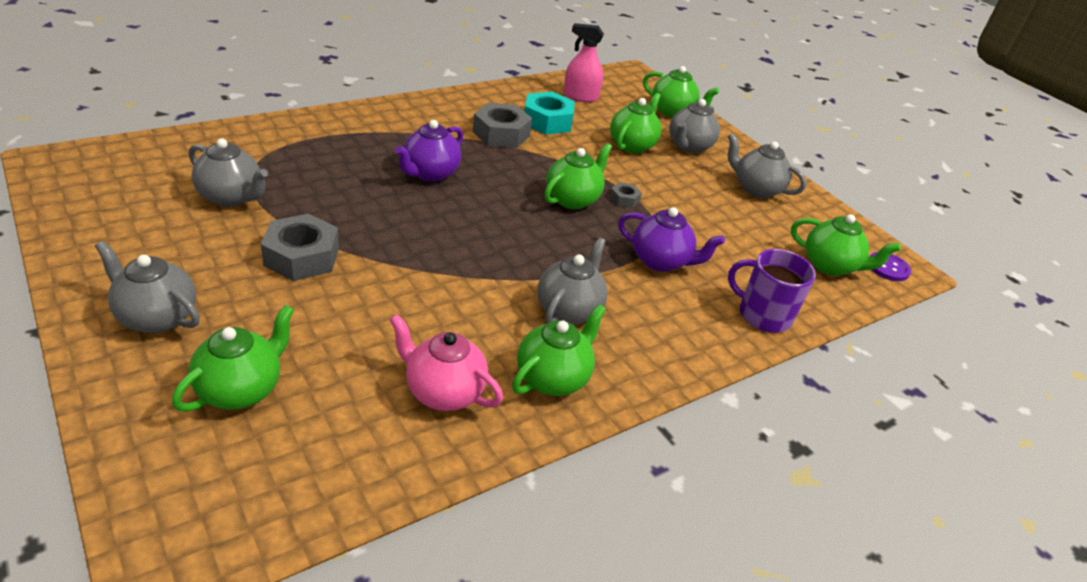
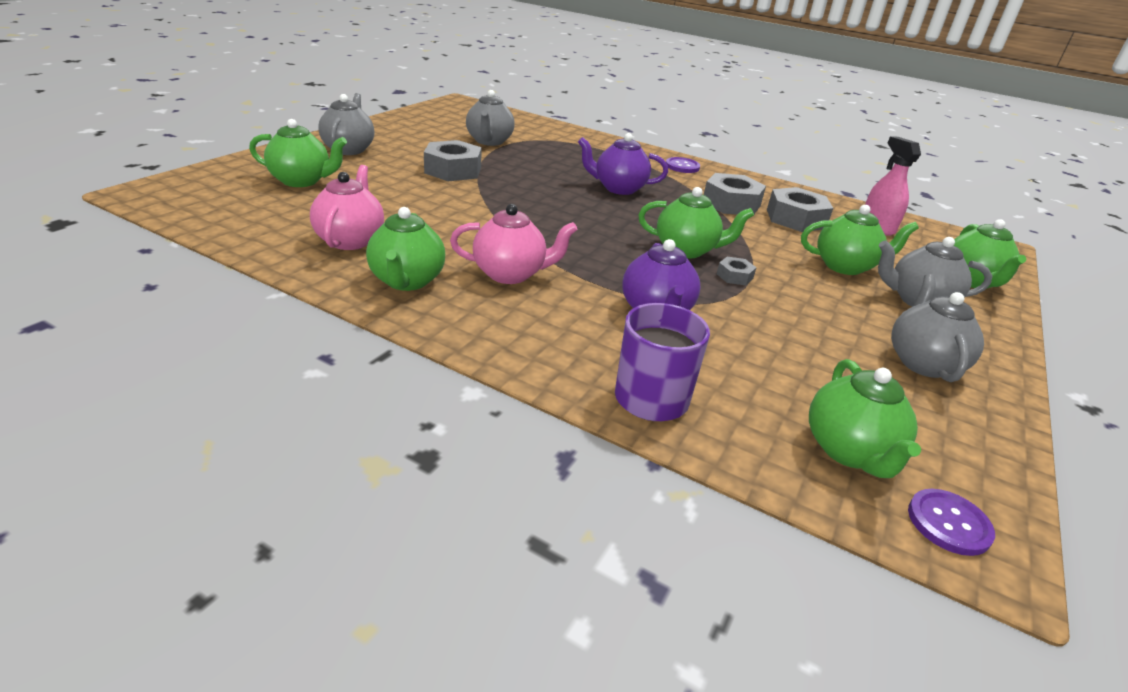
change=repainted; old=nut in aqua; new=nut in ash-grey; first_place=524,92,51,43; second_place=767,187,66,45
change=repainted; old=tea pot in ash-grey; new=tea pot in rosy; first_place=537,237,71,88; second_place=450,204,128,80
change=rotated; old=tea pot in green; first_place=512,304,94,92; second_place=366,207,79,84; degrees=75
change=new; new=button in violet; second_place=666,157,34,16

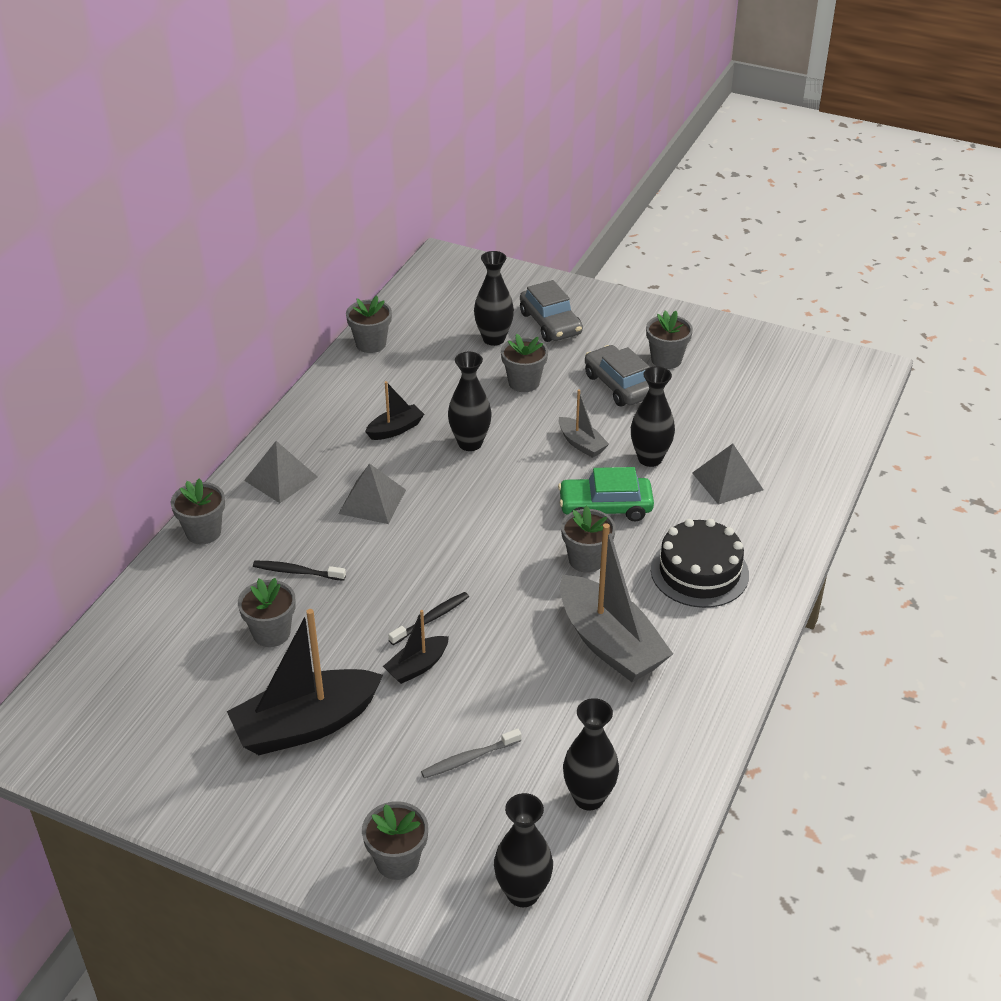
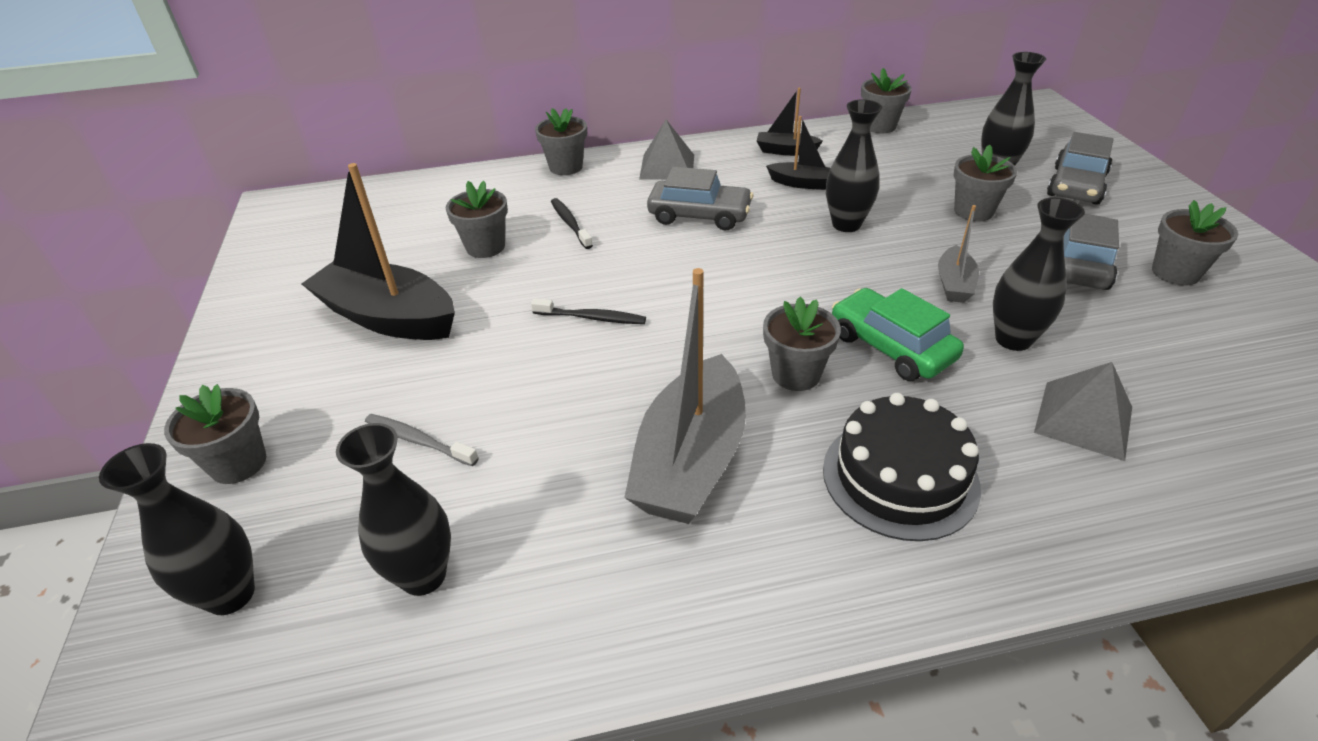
change=swapped; old=pyramid shape in ash-grey; new=toy car in ash-grey; first_place=338,463,68,61; second_place=647,167,106,64
change=shifted; old=sailboat in ebony; first_place=383,610,66,74; second_place=757,88,66,68

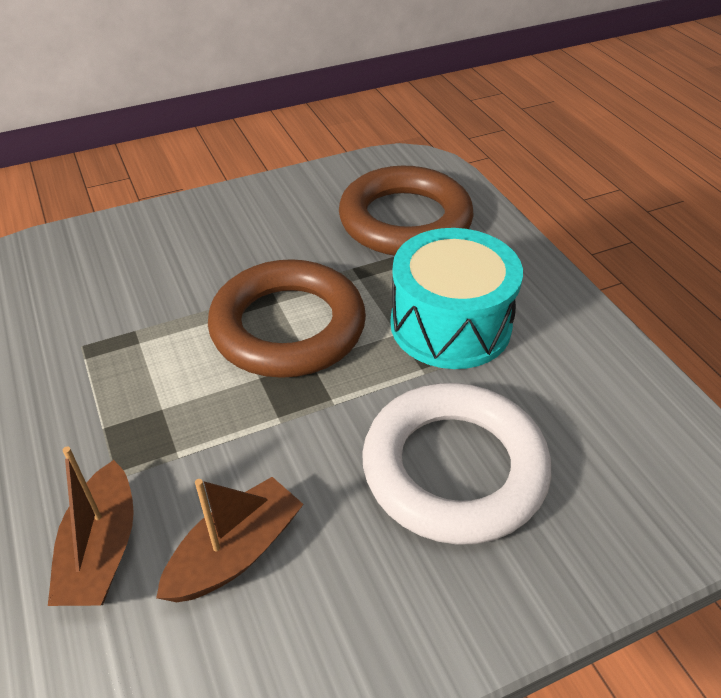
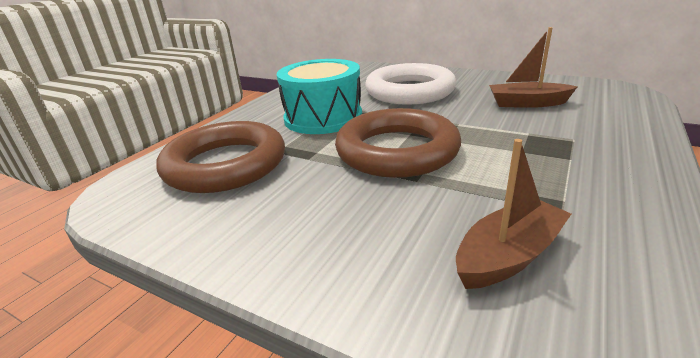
change=shifted; old=sailboat in russet; first_place=48,446,86,160; second_place=456,139,115,150

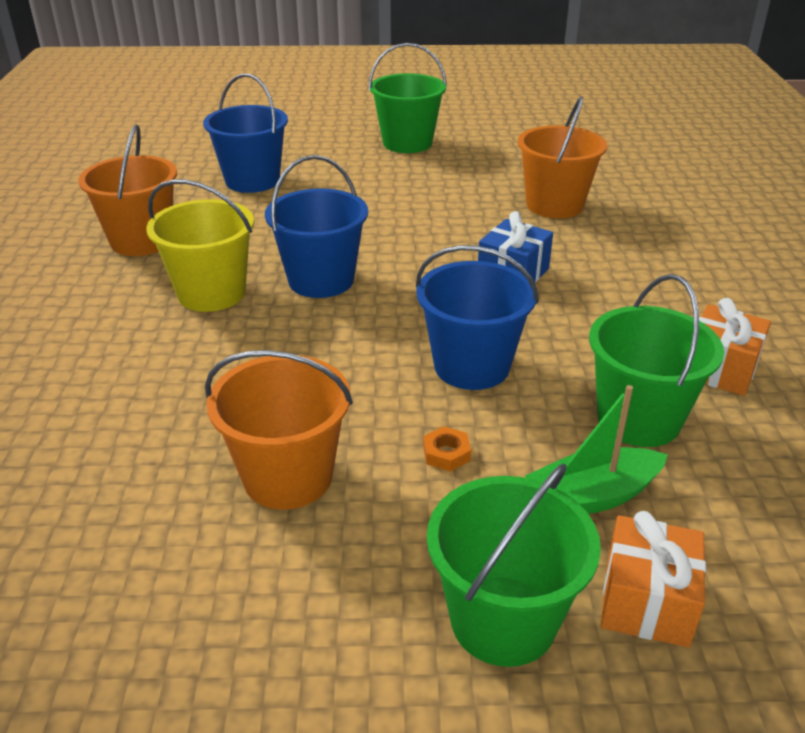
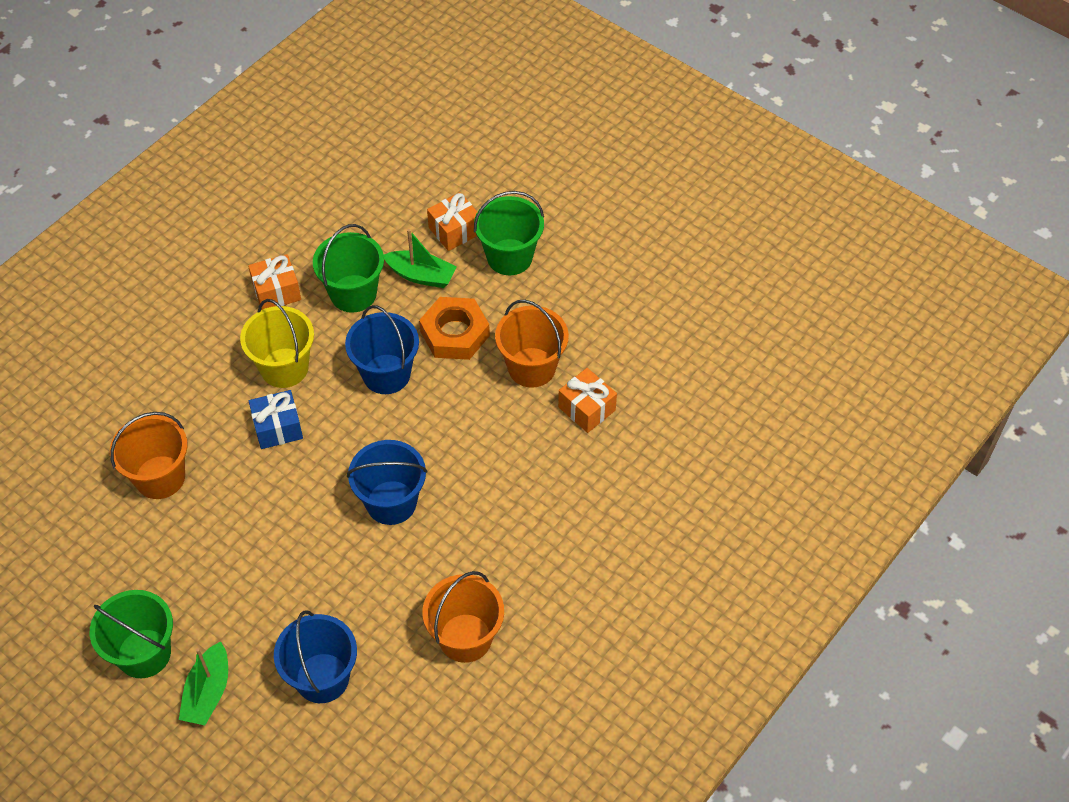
change=shifted; old=sand bucket in yellow; first_place=146,179,108,133; second_place=240,299,74,89
change=scaled; old=nut in orange; first_place=423,426,48,46; second_place=419,297,71,63; factor=2.49
change=new; new=wrapped gift in orange; second_place=558,368,59,65
change=new; new=sailboat in green; second_place=179,641,49,84

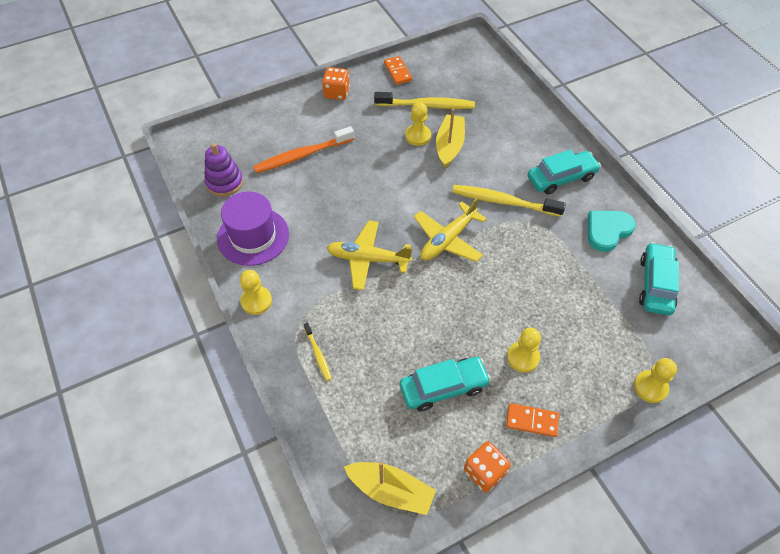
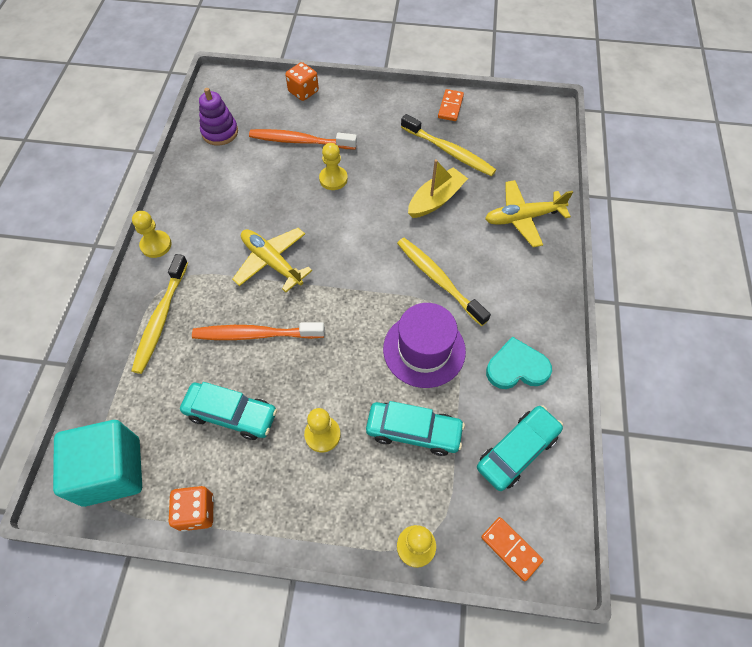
change=shifted; old=dice in orange; first_place=322,67,28,33; second_place=285,62,34,39
change=shifted; old=pawn in yellow; first_place=405,102,26,44; second_place=319,143,29,47
change=shifted; old=toy car in aqua; first_place=527,150,74,45; second_place=366,401,99,55
change=shifted; old=tall hat in violet; first_place=217,192,72,74; second_place=383,303,83,85
change=shifted; old=aeroplane in yellow; first_place=414,197,73,65; second_place=485,180,88,67
change=scaled; old=dental brush in yellow; first_place=304,322,28,59; second_place=131,254,57,120; factor=1.97
change=shifted; old=domino tile in orange; first_place=506,403,53,34; second_place=481,517,62,65
change=swapped; old=sailboat in yellow; new=block in aqua; first_place=344,461,92,54; second_place=53,420,89,87
change=new; new=dental brush in orange; second_place=192,322,133,18

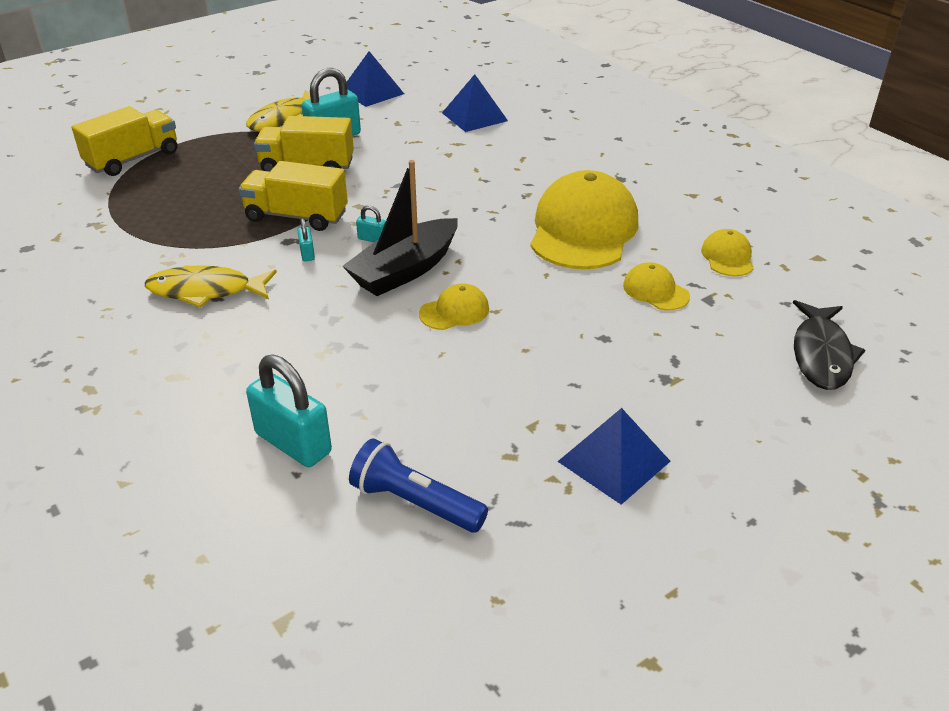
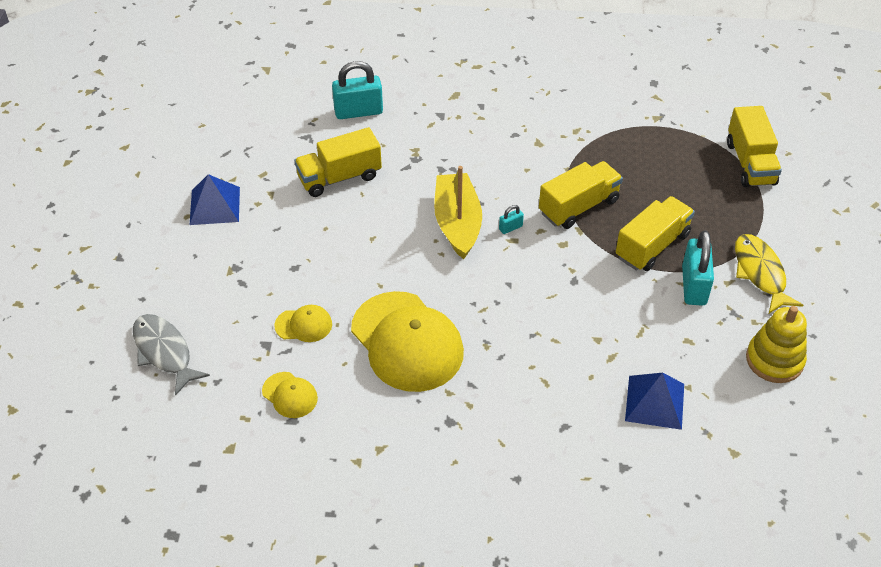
change=swapped; old=pyramid shape in cobalt; new=ring stacker in yellow; first_place=347,51,57,56; second_place=746,306,61,77
change=repainted; old=sailboat in ebony; new=sailboat in yellow; first_place=342,160,116,136; second_place=434,166,48,93
change=gone; old=small lock in aqua; first_place=297,218,18,43
change=gone; old=fish figure in yellow; first_place=145,265,132,43
change=gone; old=peaked cap in yellow; first_place=419,283,70,47
change=repainted; old=fish figure in ebony; new=fish figure in ash-grey; first_place=793,300,72,90; second_place=133,314,77,82
change=gone; old=flashlight in cobalt; first_place=349,438,139,95
change=new; new=truck in yellow; second_place=294,127,88,70

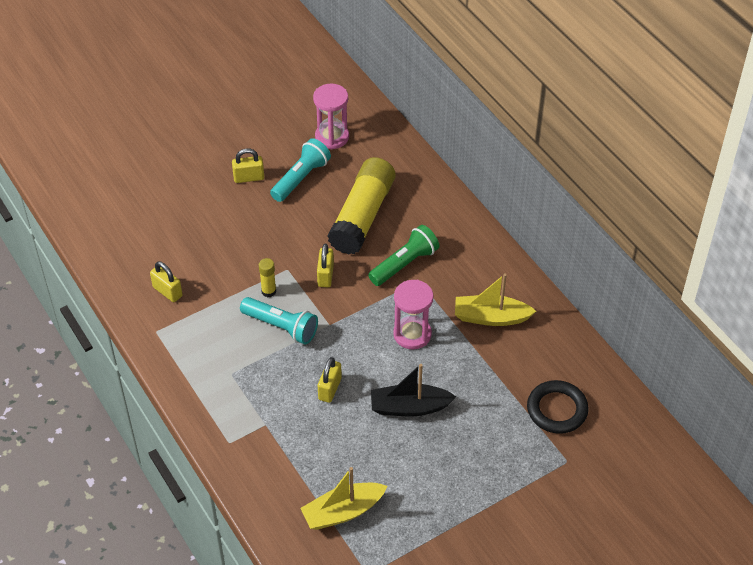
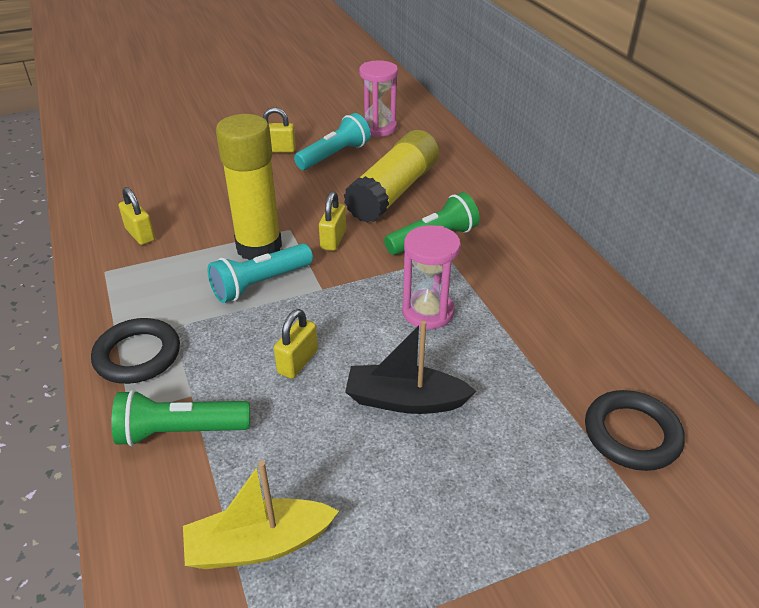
change=scaled; old=stick of glue in yellow; first_place=259,258,17,39; second_place=216,114,66,146; factor=2.44
change=gone; old=sailboat in yellow; first_place=455,274,81,52
change=rotated; old=flashlight in aqua; first_place=240,297,78,47; second_place=208,244,105,59; degrees=105
change=new; new=hoop in ebony; second_place=91,318,89,66
change=new; new=flashlight in green; second_place=112,390,138,56

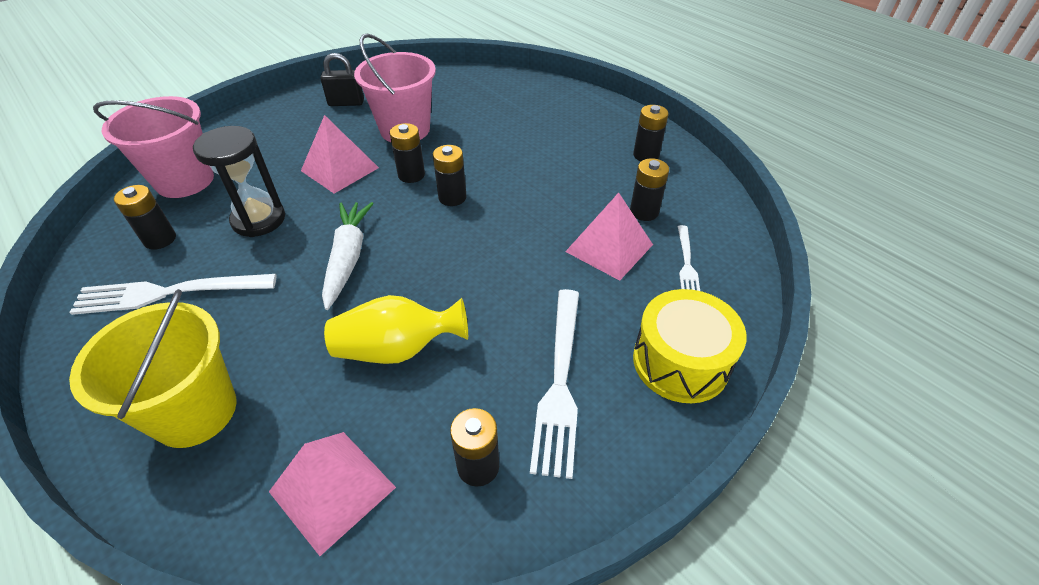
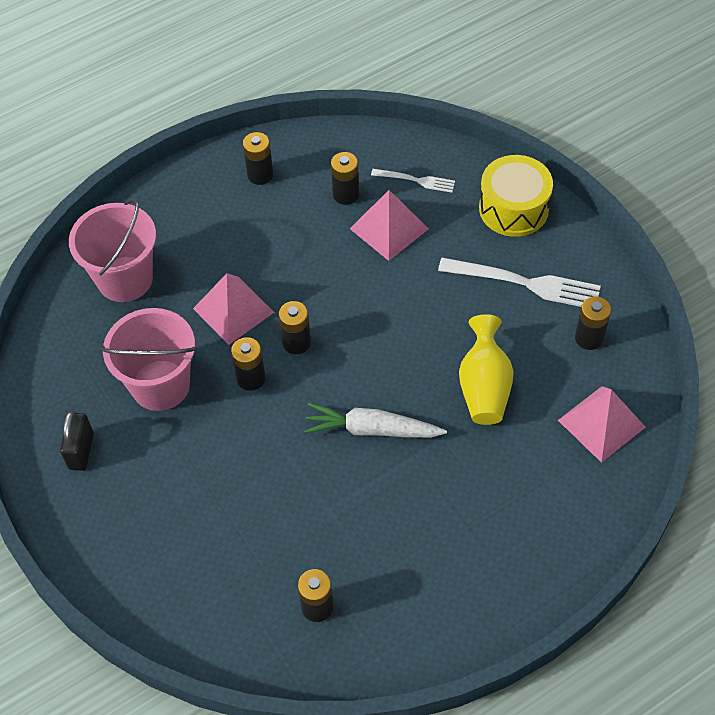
change=shifted; old=sand bucket in rosy; first_place=93,96,121,102; second_place=69,198,87,104
change=shifted; old=pyramid shape in rosy; first_place=301,115,78,79; second_place=193,273,81,72
change=gone; old=hourglass in ebony; first_place=193,126,92,111
change=gone; old=dinner fork in snow-white; first_place=69,274,207,41
change=gone; old=sand bucket in yellow; first_place=69,289,168,159

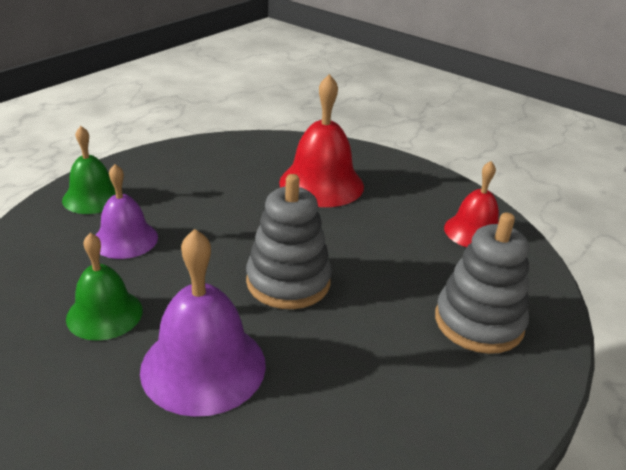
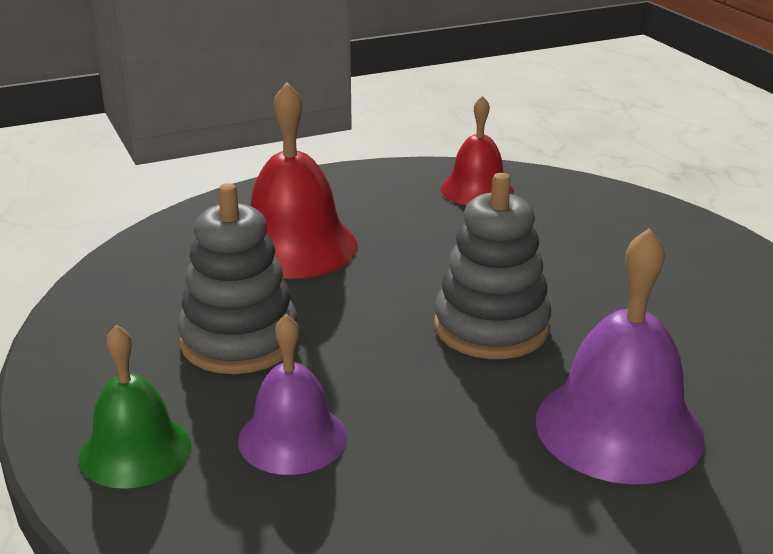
change=shifted; old=ring stacker in ash-grey; first_place=435,213,94,141; second_place=178,183,121,191
change=gone; old=hand bell in green; first_place=66,233,77,108

